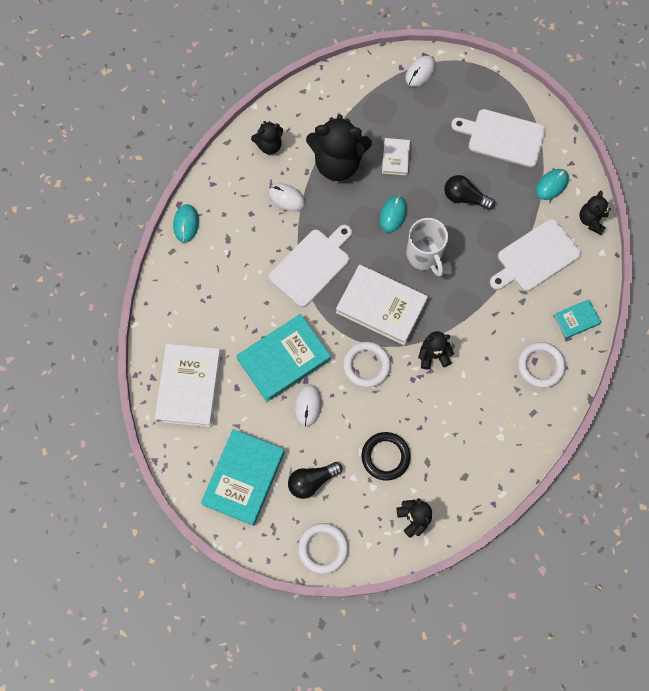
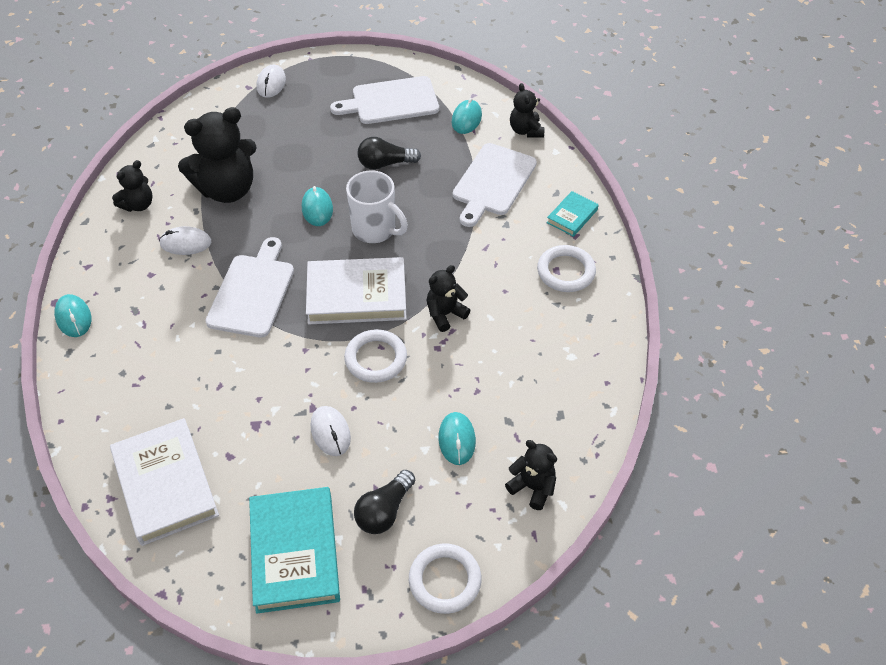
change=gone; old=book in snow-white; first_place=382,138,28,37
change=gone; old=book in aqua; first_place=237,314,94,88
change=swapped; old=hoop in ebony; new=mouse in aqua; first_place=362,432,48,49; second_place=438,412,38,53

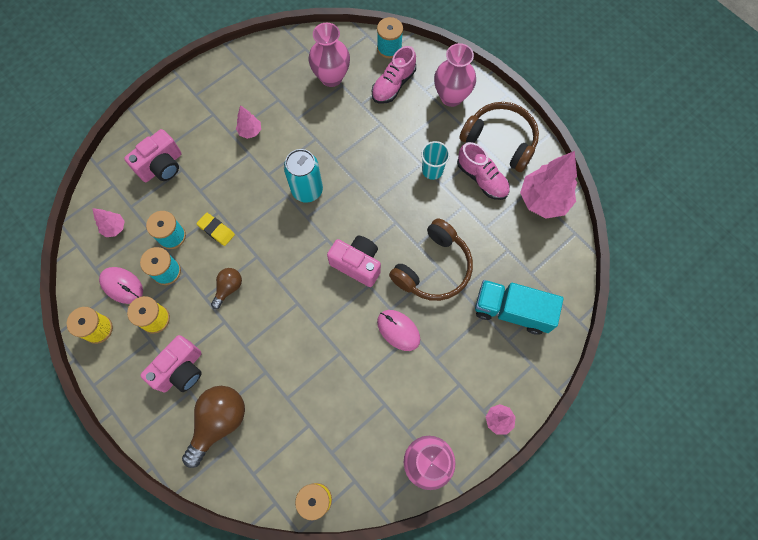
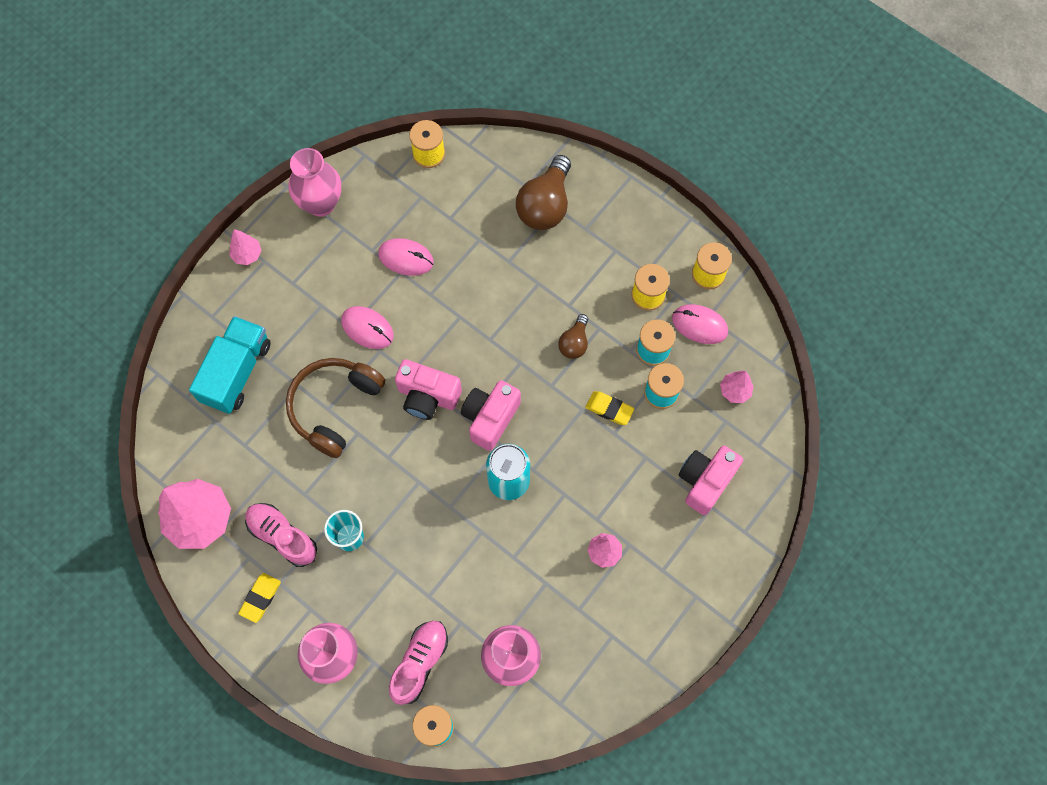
change=swapped; old=headphones in russet; new=eraser in yellow; first_place=459,102,80,70; second_place=238,573,43,50
change=rotated; old=truck in aqua; first_place=475,280,89,55; second_place=189,316,82,98; degrees=-75
change=shifted; old=compact camera in rosy; first_place=140,335,62,58; second_place=461,380,60,71
change=new; new=mouse in rosy; second_place=378,238,56,38

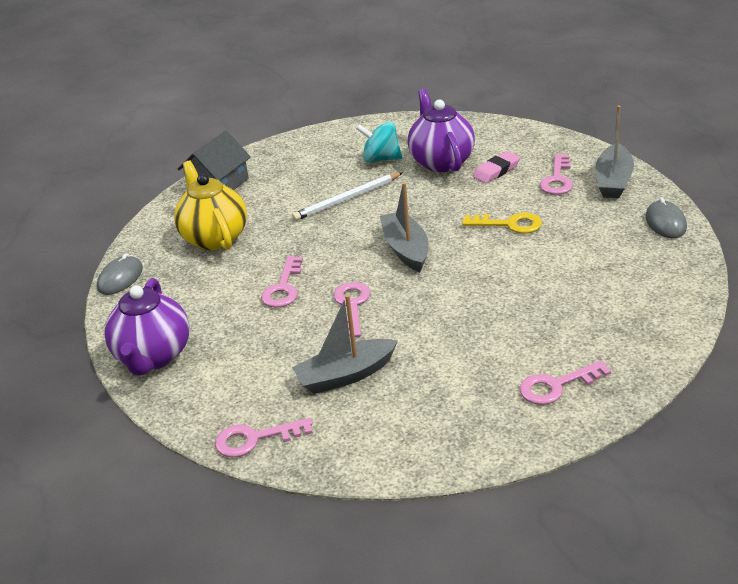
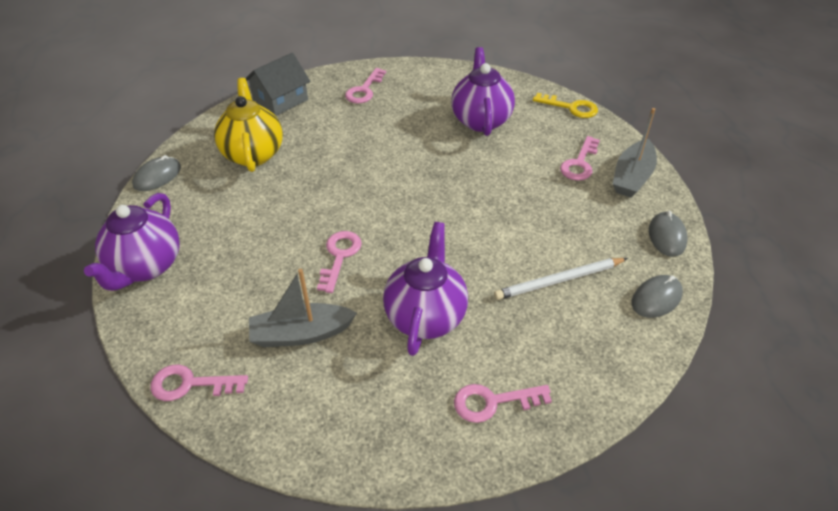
change=gone; old=spinning top in aqua; first_place=356,122,46,41
change=gone; old=eraser in rosy; first_place=473,151,47,32
change=shifted; old=pencil in snow-white; first_place=292,172,111,49; second_place=494,258,134,42
change=gone; old=sailboat in ash-grey; first_place=380,182,48,90
change=shifted; old=latchkey in yellow; first_place=462,213,80,20; second_place=533,93,65,25
change=shifted; old=latchkey in rosy; first_place=261,256,42,52; second_place=345,68,41,36
change=new; new=tea pot in violet; second_place=383,222,85,134
change=new; new=mouse in ash-grey; second_place=632,275,51,43

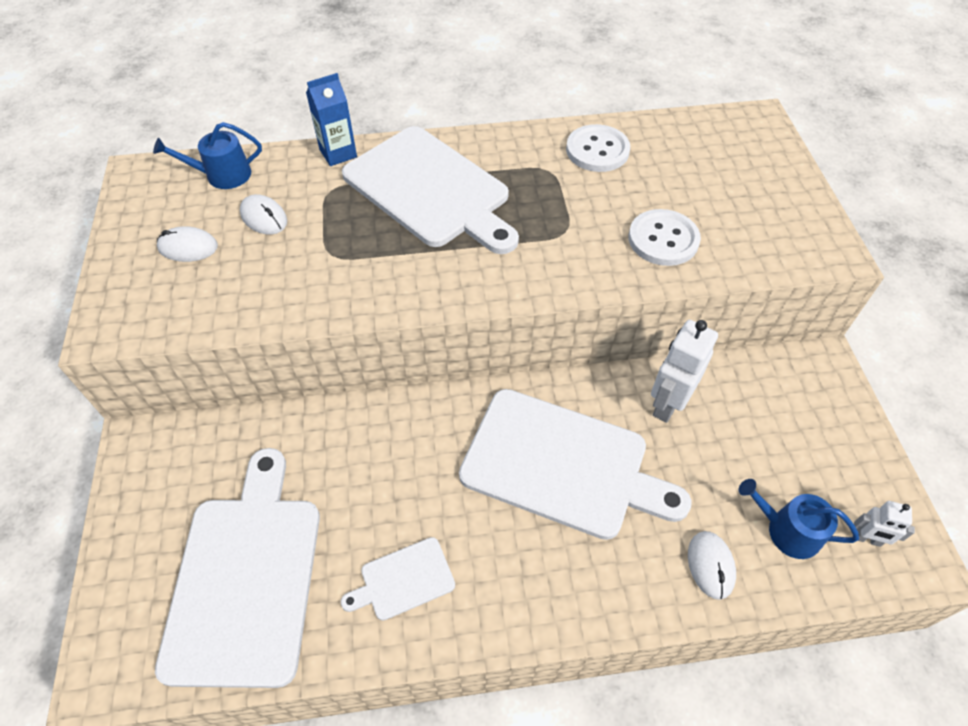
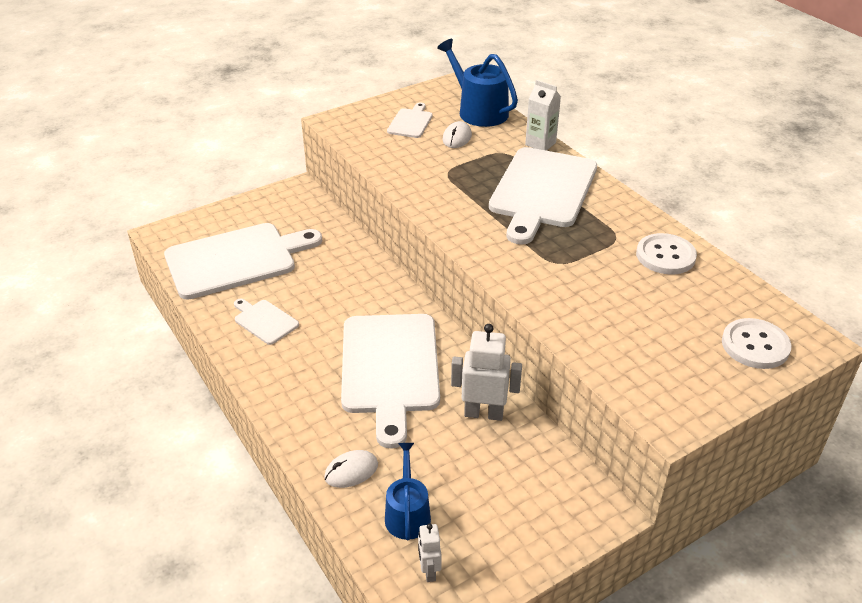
change=repainted; old=juice carton in cobalt; new=juice carton in snow-white; first_place=306,73,51,93; second_place=525,80,36,71
change=scaled; old=watering can in cobalt; first_place=153,122,109,67; second_place=437,39,81,88; factor=1.58
change=shifted; old=button in snow-white; first_place=629,209,72,57; second_place=722,318,70,51
change=swapped; old=mouse in snow-white; new=cutting board in snow-white; first_place=157,226,61,36; second_place=387,103,46,35

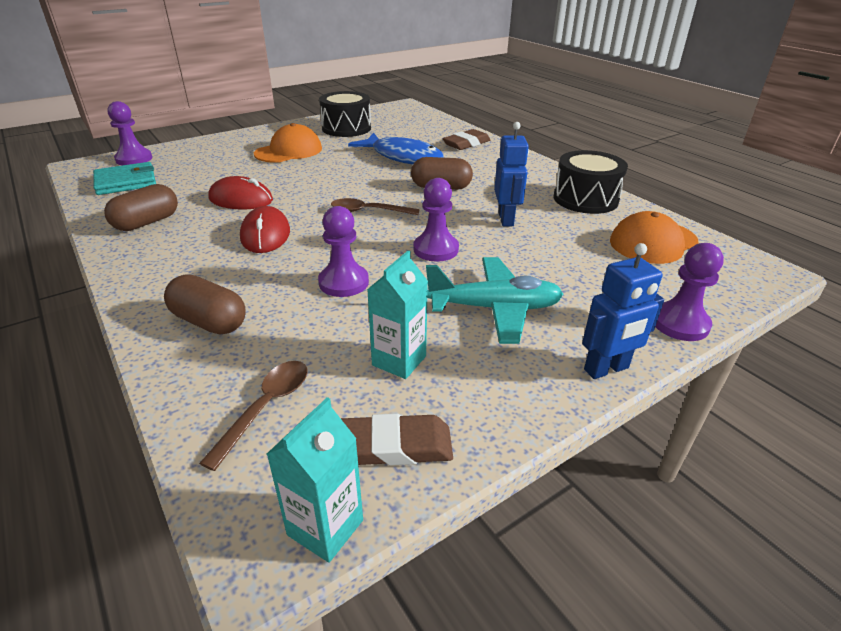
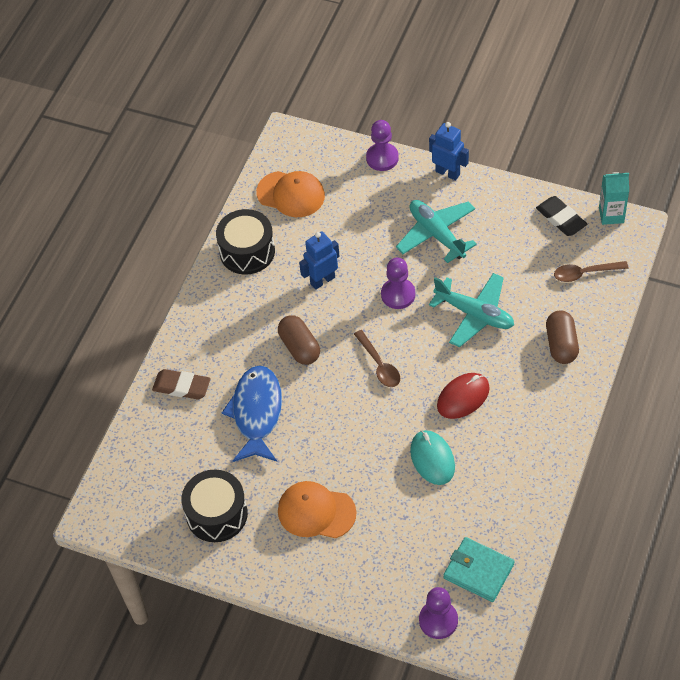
change=repainted; old=mouse in red; new=mouse in aqua; first_place=208,176,65,33; second_place=410,430,45,55
change=gone; old=pill shape in russet; first_place=104,184,74,47
change=swapped; old=pawn in violet; new=aeroplane in aqua; first_place=318,206,51,91; second_place=429,273,85,74
change=gone; old=juice carton in aqua; first_place=367,250,61,129
change=repainted; old=eraser in russet; new=eraser in ebony; first_place=341,414,112,51; second_place=536,196,52,40

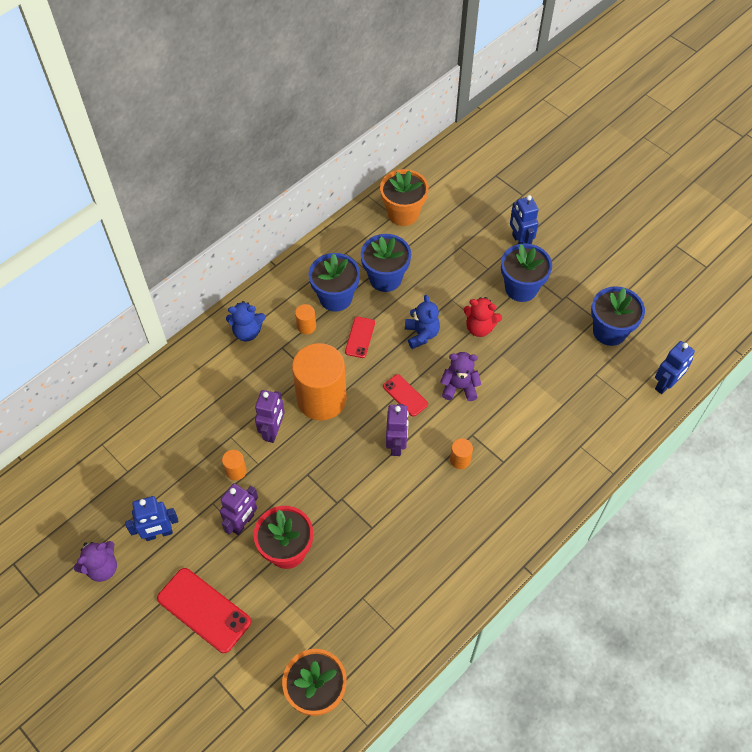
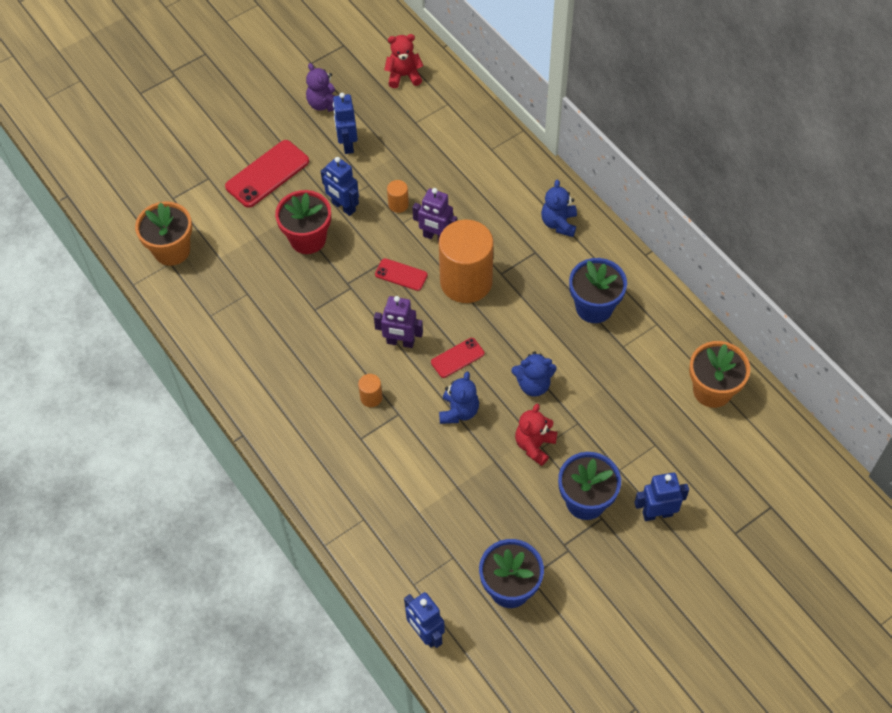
change=gone; old=plant pot in cobalt; first_place=361,234,50,58
change=gone; old=cylinder in orange; first_place=295,304,21,30
change=shifted; old=smartphone in red; first_place=345,317,30,41; second_place=375,258,53,33
change=repainted; old=teddy bear in violet; new=teddy bear in cobalt; first_place=440,352,41,49; second_place=439,372,40,52
change=repainted; old=toy robot in violet; new=toy robot in cobalt; first_place=220,483,38,52; second_place=321,157,38,59
change=new; new=teddy bear in red; second_place=384,34,39,54

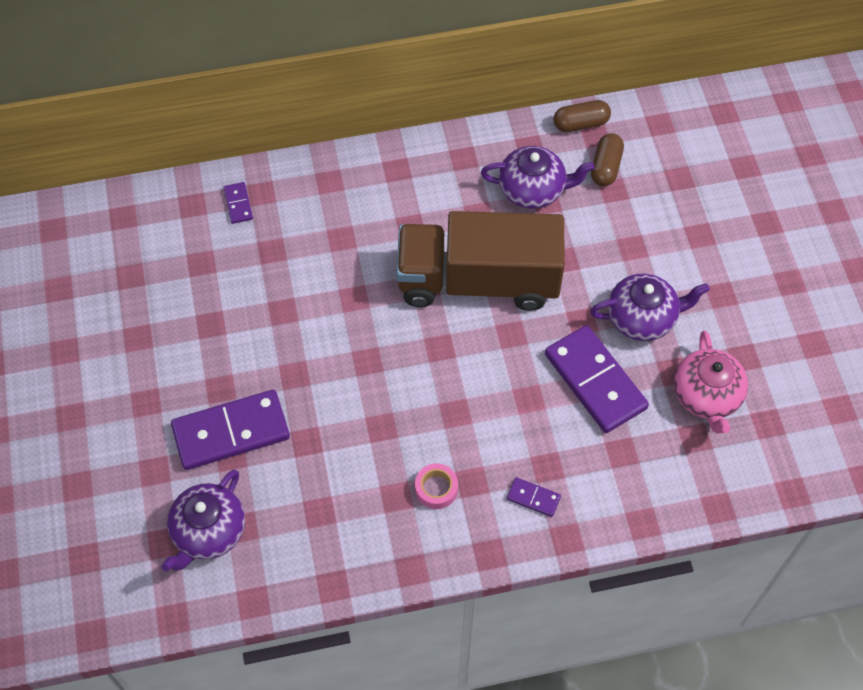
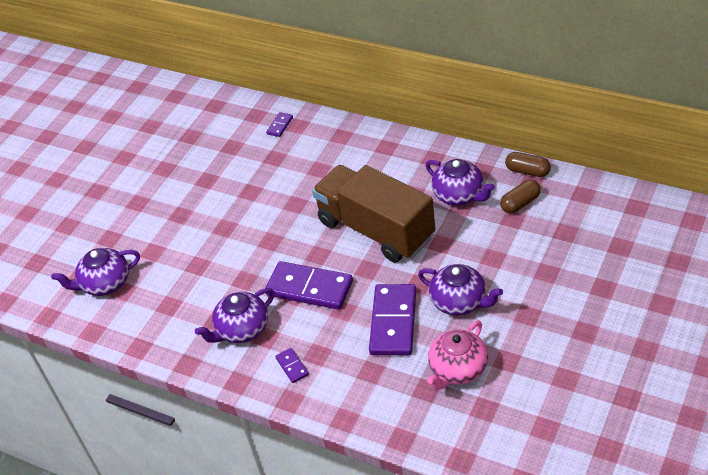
change=shifted; old=domino tile in violet; first_place=171,390,119,80; second_place=266,261,87,49
change=swapped; old=tape in rosy; new=tea pot in violet; first_place=415,463,43,46; second_place=195,288,79,55

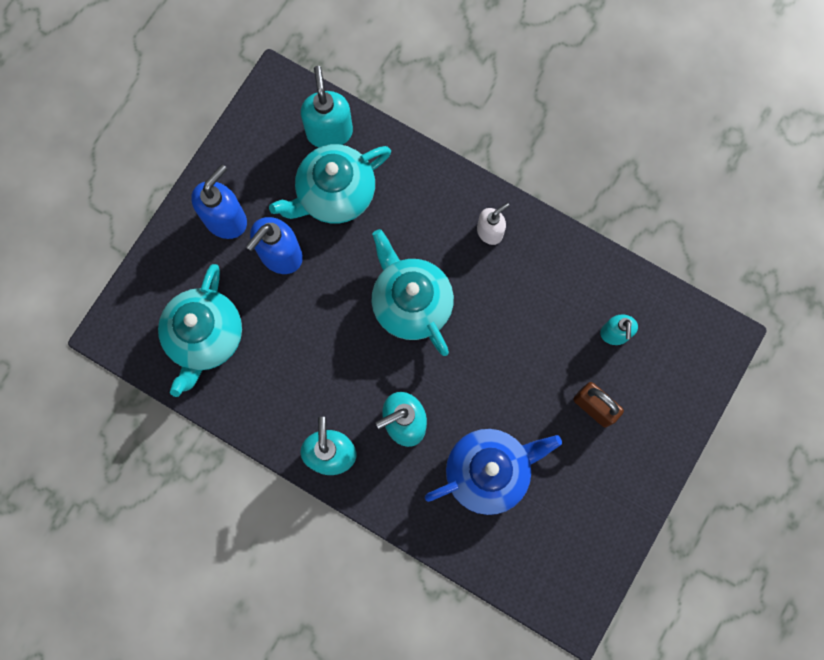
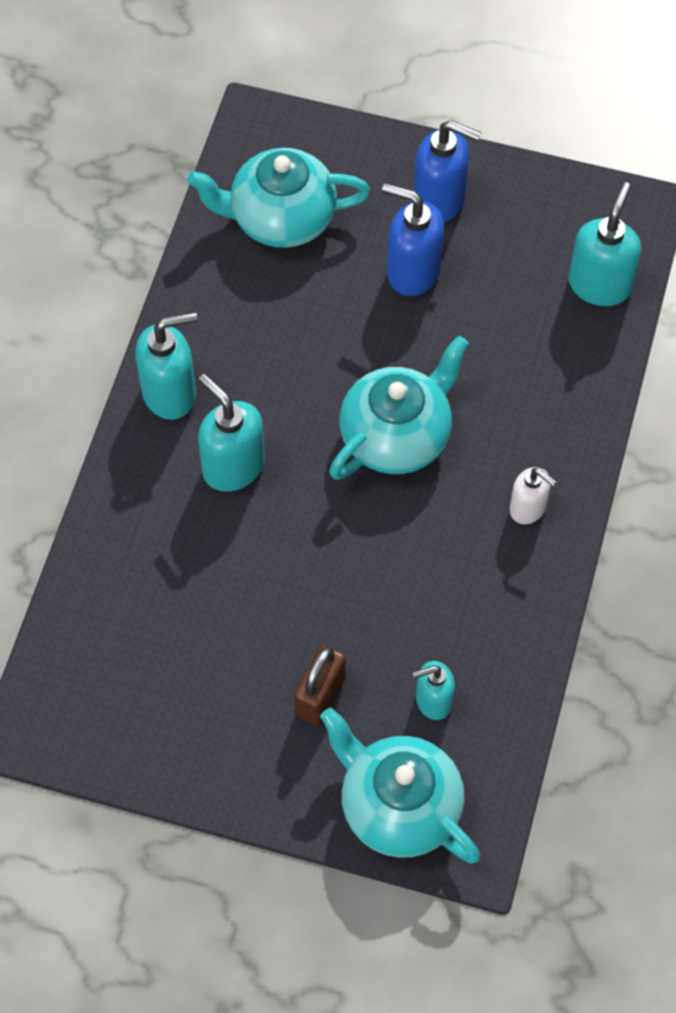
change=rotated; old=soap pump in aqua; first_place=301,66,52,81; second_place=568,182,73,124; degrees=-45
change=shifted; old=tea pot in aqua; first_place=269,144,122,79; second_place=320,708,160,156
change=gone; old=tea pot in cobalt; first_place=425,429,137,86

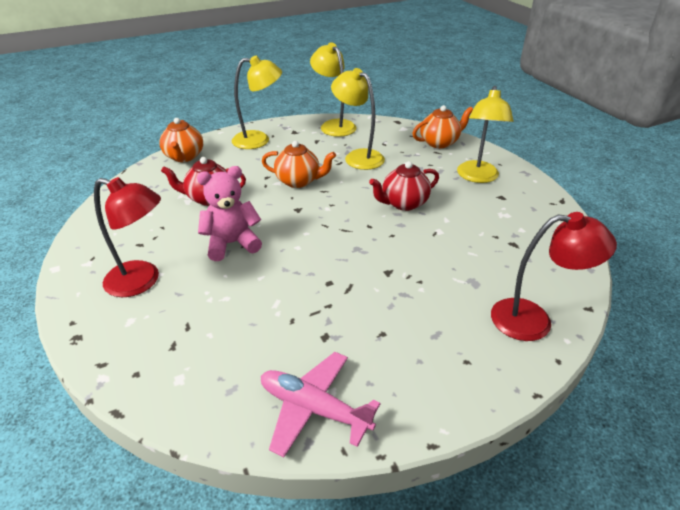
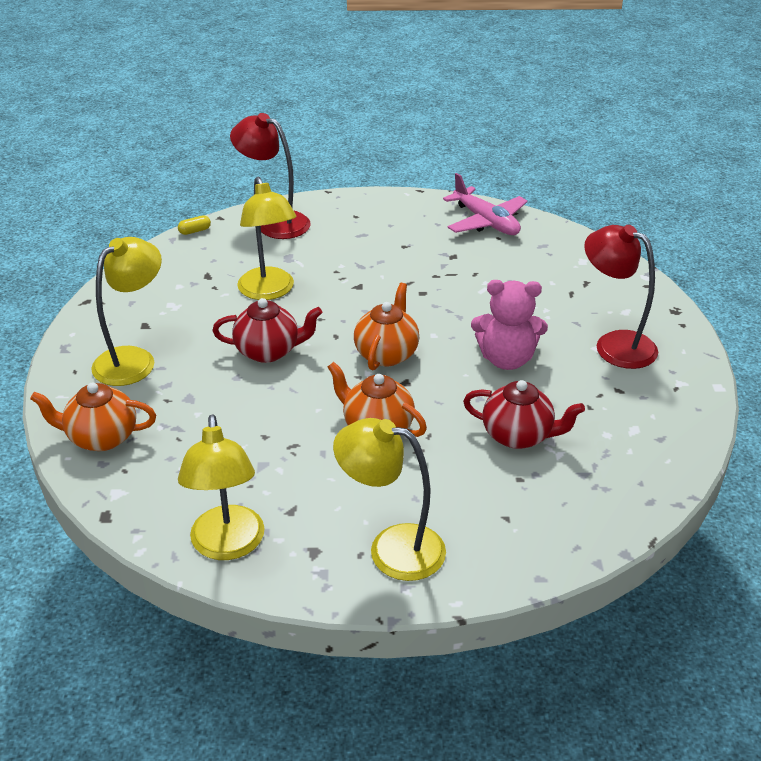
change=shifted; old=lamp in yellow; first_place=331,68,54,102; second_place=237,177,59,123
change=shifted; old=tea pot in orange; first_place=159,118,44,44; second_place=354,283,65,87
change=new; new=pill shape in yellow; second_place=178,215,33,20

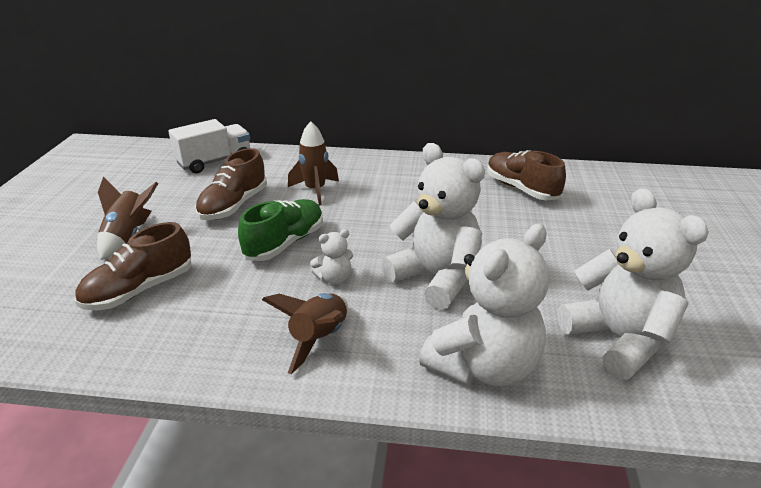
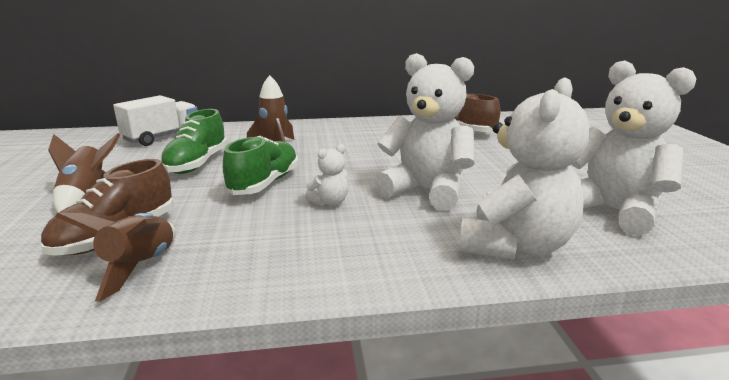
change=repainted; old=sneaker in russet; new=sneaker in green; first_place=195,148,72,72; second_place=160,109,67,65
change=shifted; old=spaceship in russet; first_place=262,293,86,81; second_place=55,213,121,89

